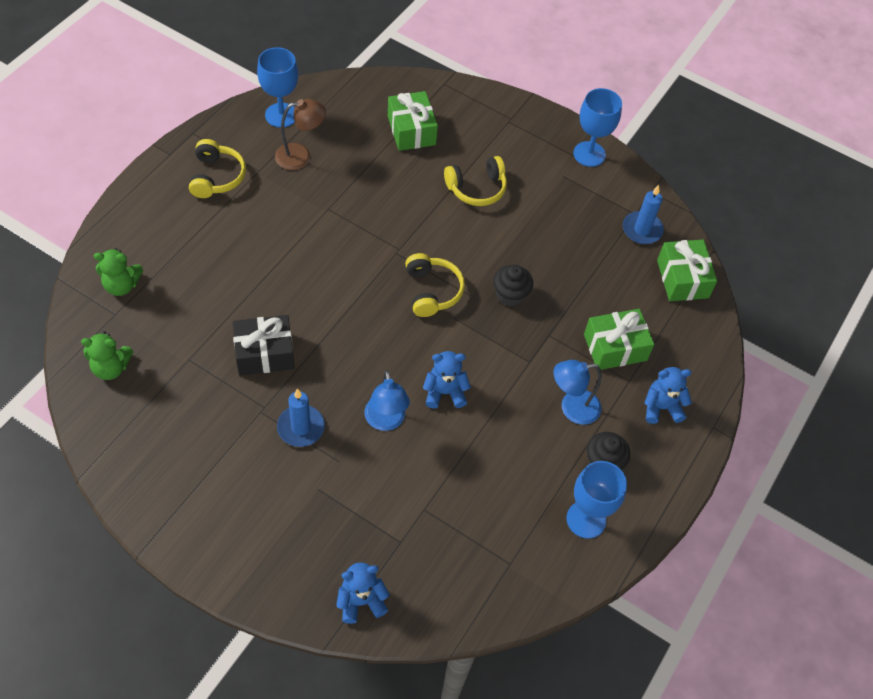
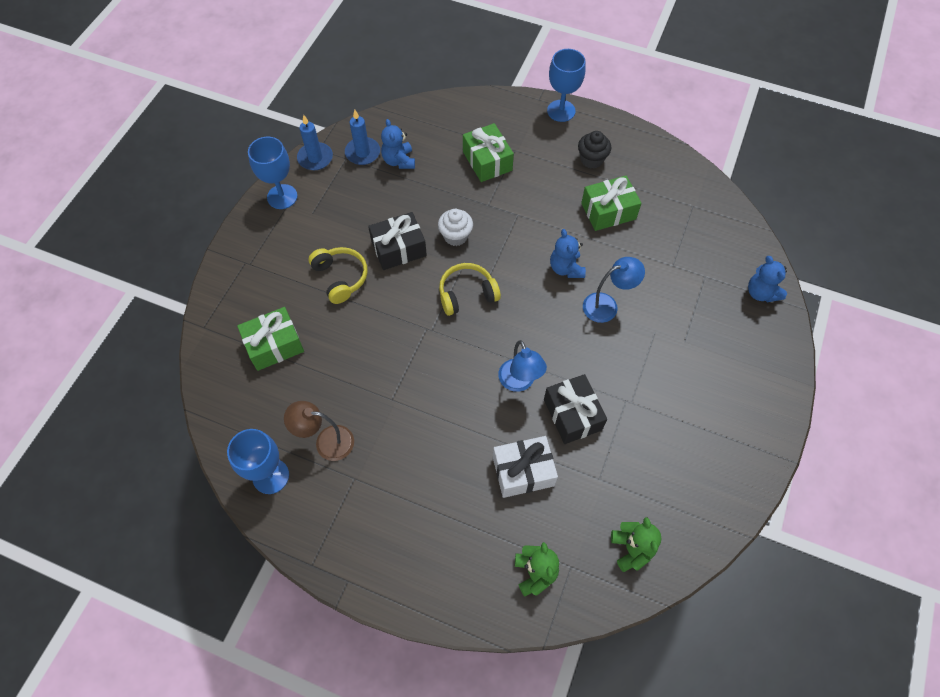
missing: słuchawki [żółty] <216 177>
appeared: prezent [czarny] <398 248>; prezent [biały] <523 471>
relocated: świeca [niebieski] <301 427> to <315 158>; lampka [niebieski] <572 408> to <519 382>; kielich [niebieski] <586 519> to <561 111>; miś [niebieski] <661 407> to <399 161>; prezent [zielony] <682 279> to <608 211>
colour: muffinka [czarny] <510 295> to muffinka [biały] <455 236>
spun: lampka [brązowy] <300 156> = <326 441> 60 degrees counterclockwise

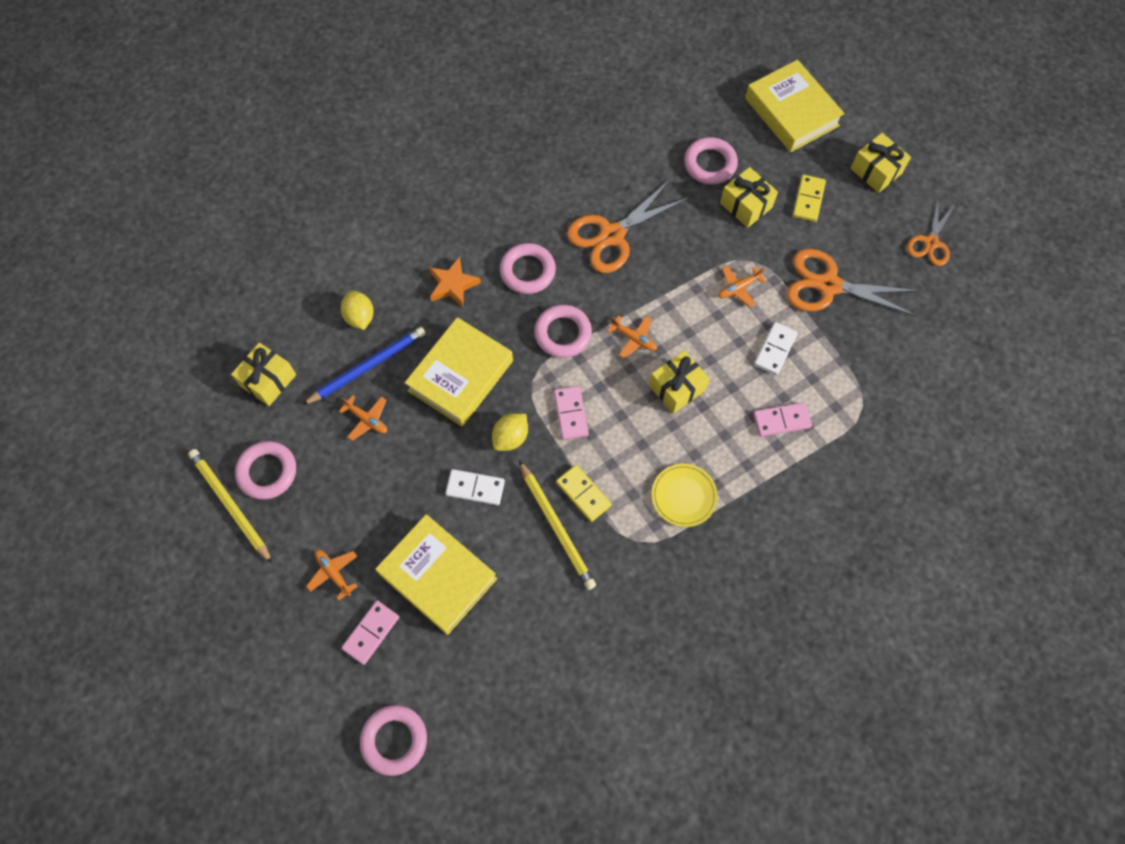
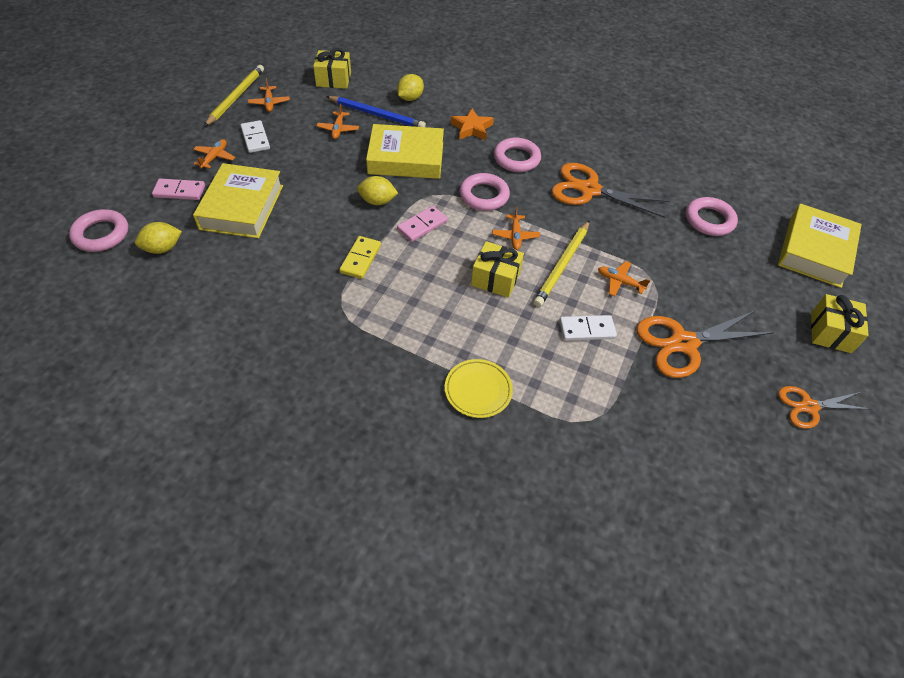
missing: prezent [żółty] <746 205>; kostka domina [różowy] <781 420>; kostka domina [żółty] <808 200>
appeared: cytryna [żółty] <163 248>
relocated: kostka domina [biały] <475 488> to <255 138>; ołówek [żółty] <557 526> to <562 265>; talerz [żółty] <684 496> to <478 390>
exchanged: pierścień [różowy] <267 472> to samolot [pomarańczowy] <269 103>
spun: nożyczki [pomarańczowy] <828 285> = <684 343> 90 degrees counterclockwise

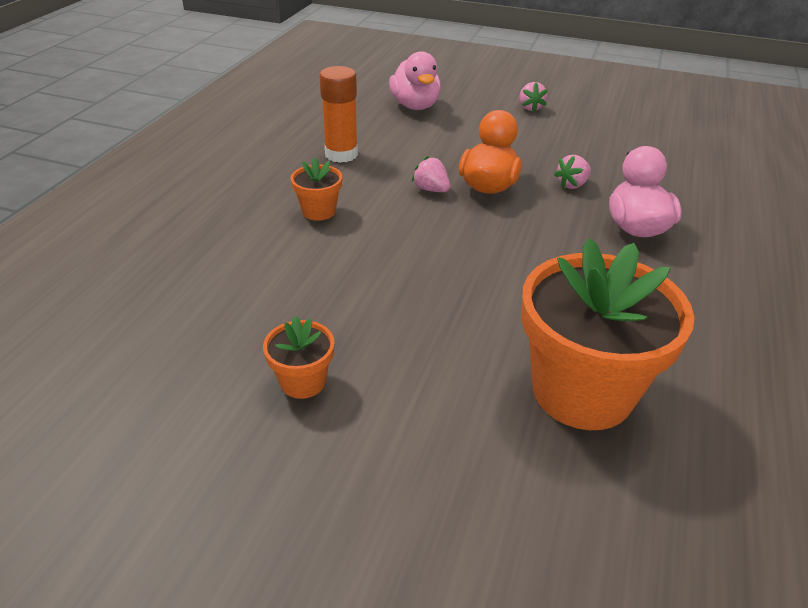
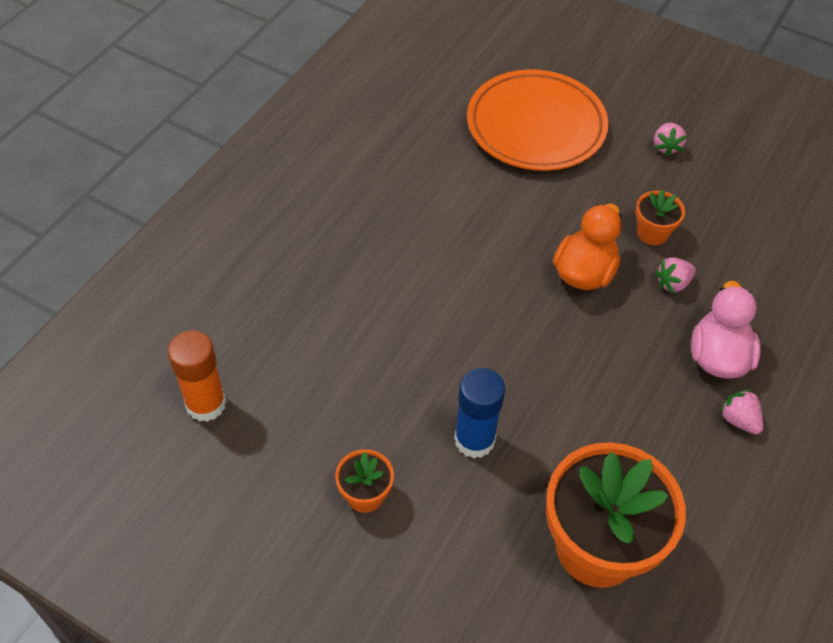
appeared: klej w sztyfcie [niebieski] <474 440>
relocated: doniczka [pomarańczowy] <319 211> to <652 233>; klej w sztyfcie [pomarańczowy] <341 154> to <206 404>; truskawka [różowy] <431 189> to <739 420>
exchanged: kaczka [różowy] <415 106> to talerz [pomarańczowy] <536 126>

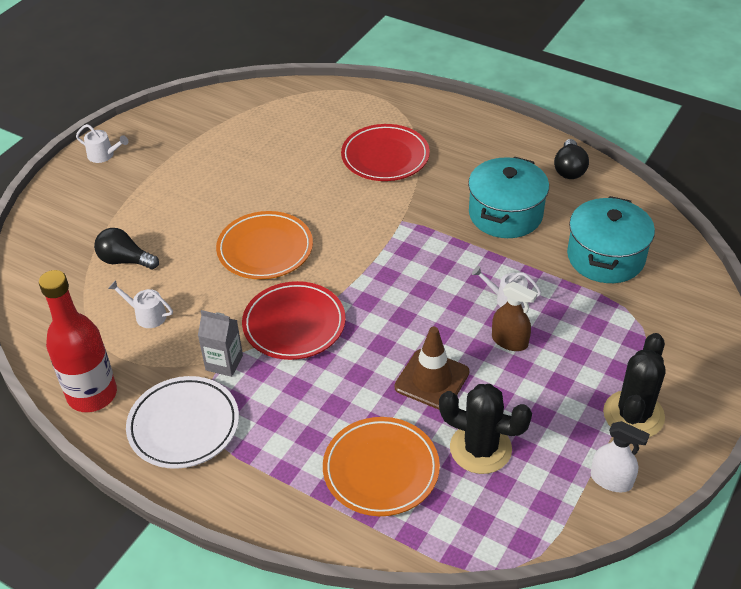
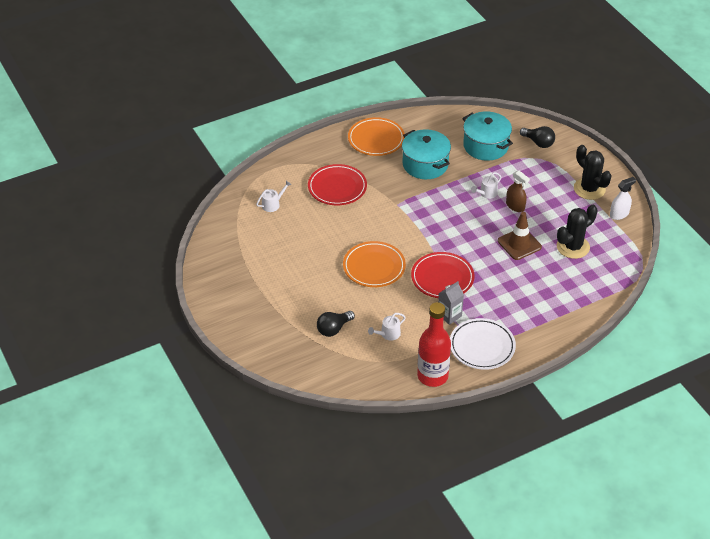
relocated: konewka [biały] <103 155> to <272 204>; talerz [pomarańczowy] <381 469> to <376 139>; żarówka [czarny] <569 169> to <538 143>
spun: spryskiwacz [brązowy] <509 341> = <515 206> 75 degrees clockwise

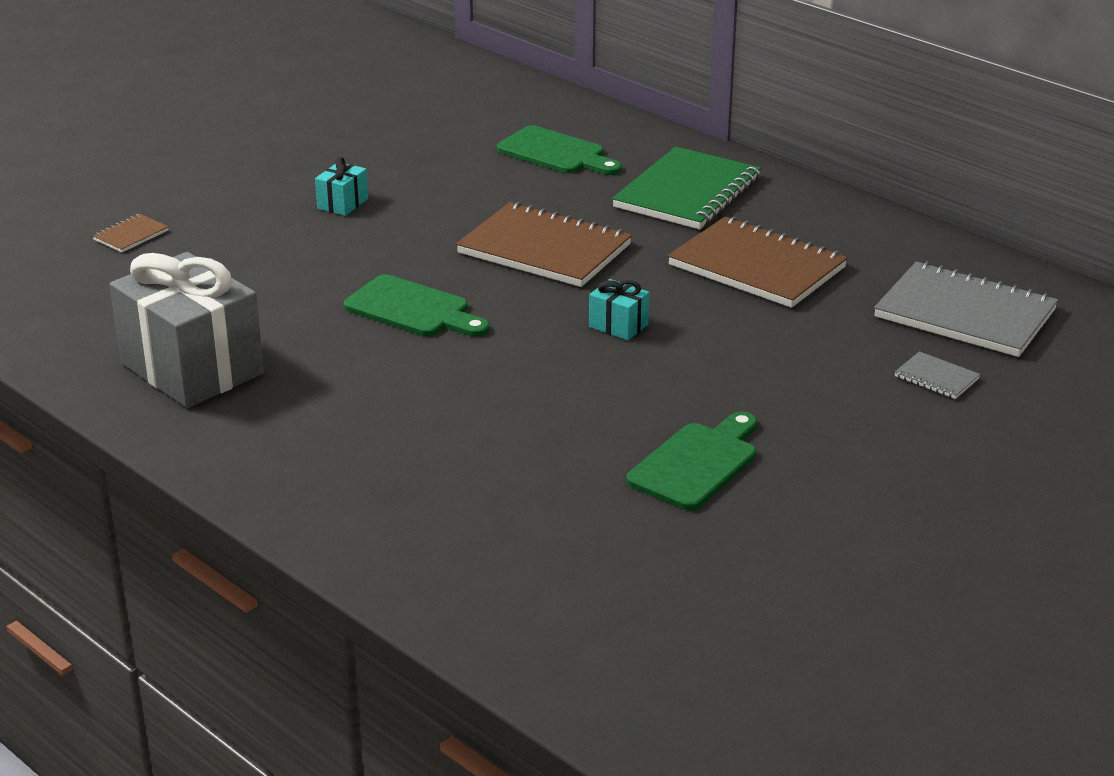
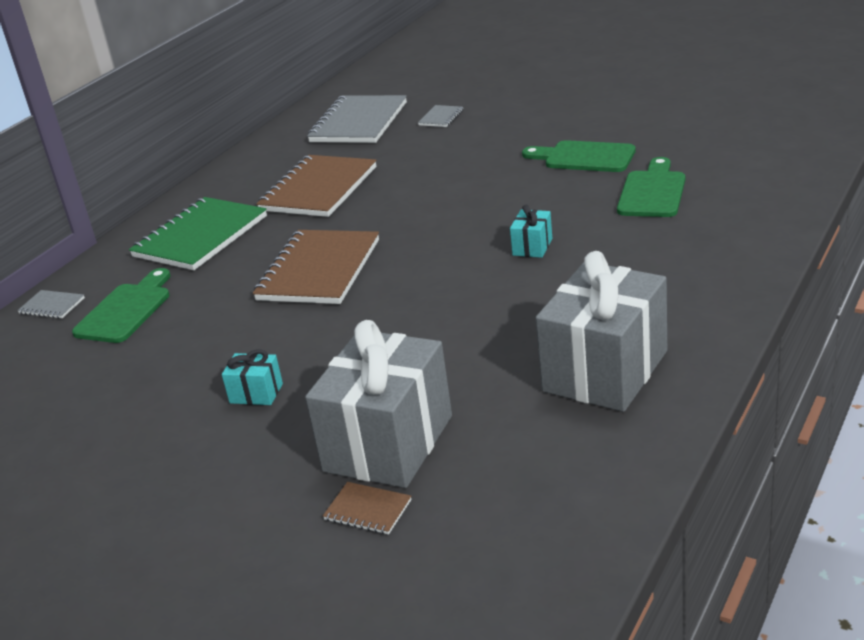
appeared: zeszyt [szary] <52 306>; prezent [szary] <388 443>
relocated: deska do krojenia [zielony] <413 309> to <652 192>; prezent [turkusowy] <618 326> to <532 247>
spun: zeszyt [zielony] <687 192> = <200 237> 75 degrees counterclockwise

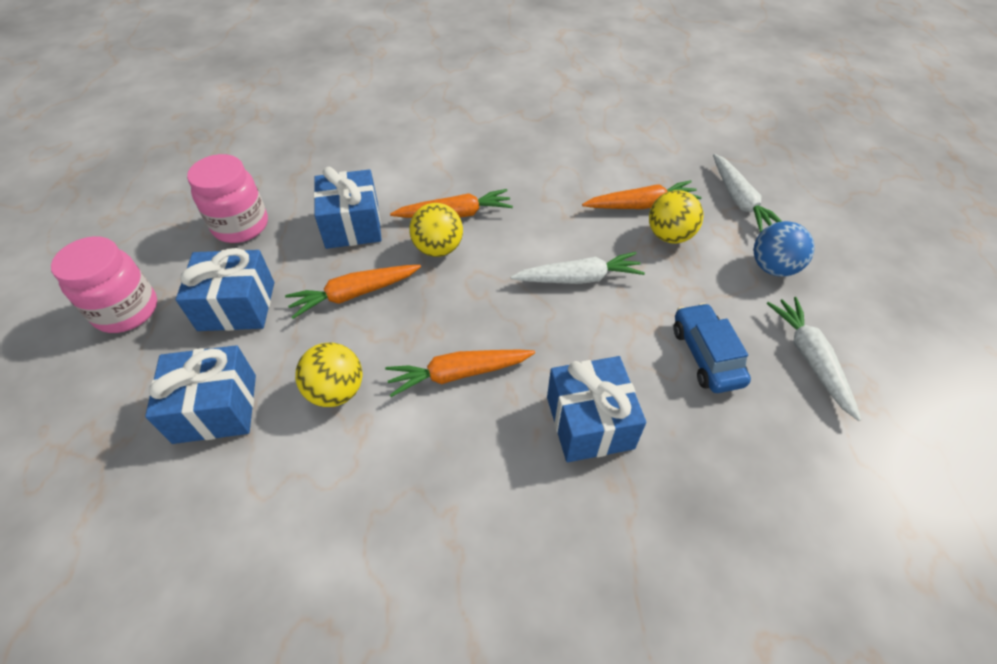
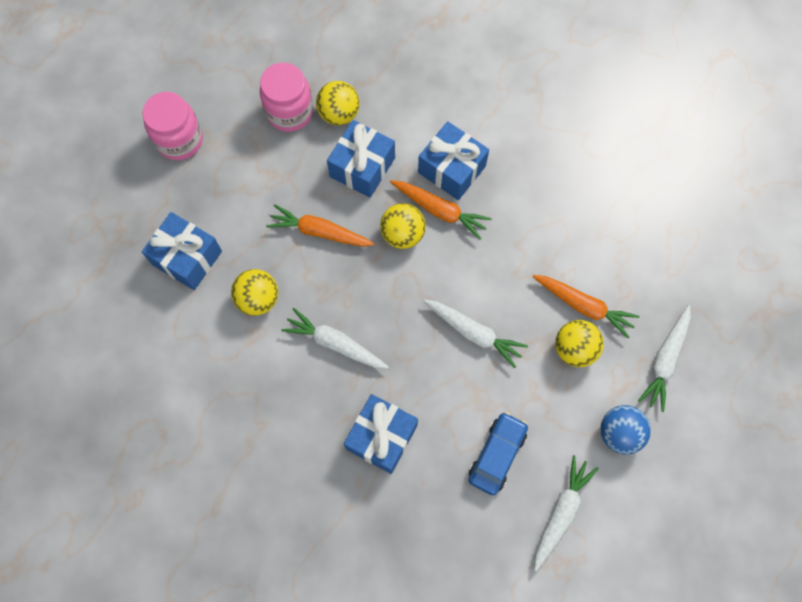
appeared: piłka [żółty] <339 113>
relocated: prezent [niebieski] <237 306> to <451 169>
colour: marchewka [pomarańczowy] <458 374> to marchewka [biały] <335 343>

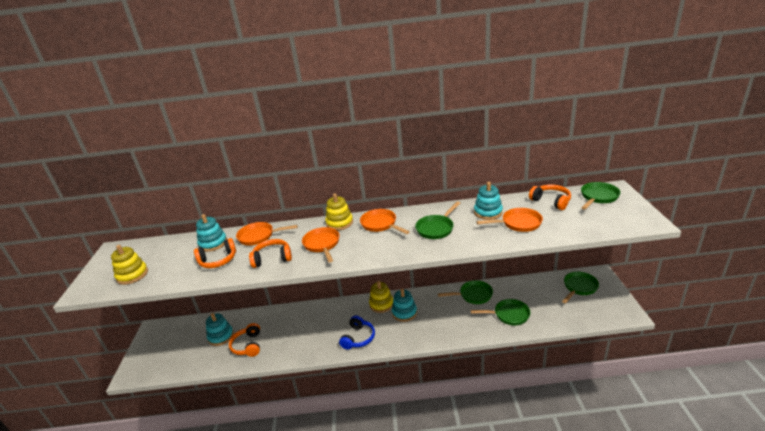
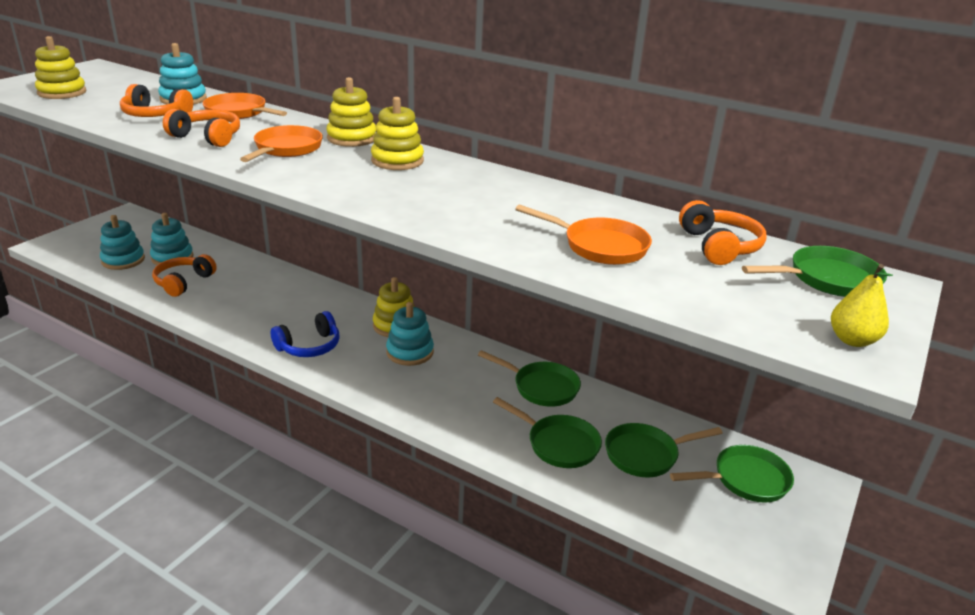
appeared: gruszka [żółty] <852 340>
relocated: patelnia [zielony] <436 228> to <645 454>; zabawka nakładanka [turkusowy] <488 212> to <123 260>
exchanged: patelnia [pomarańczowy] <380 224> to zabawka nakładanka [żółty] <397 161>

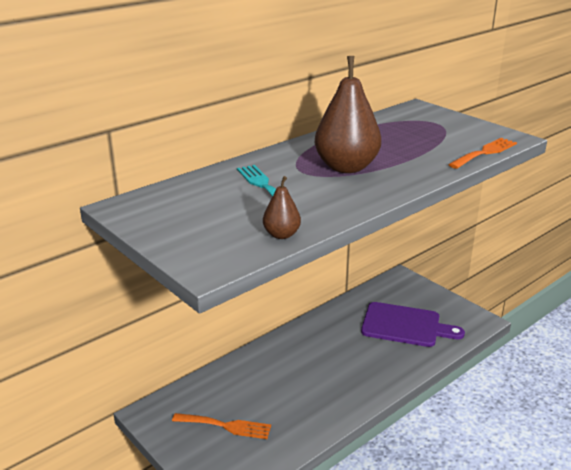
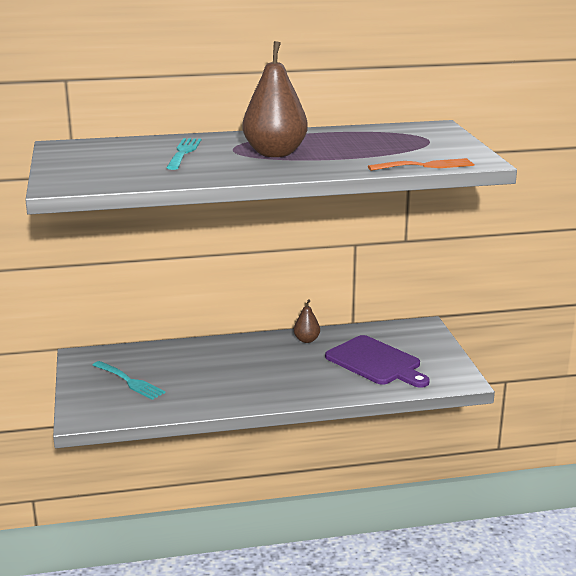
relocated: gruszka [brązowy] <281 235> to <306 340>
colour: widelec [pomarańczowy] <226 426> to widelec [turkusowy] <130 382>

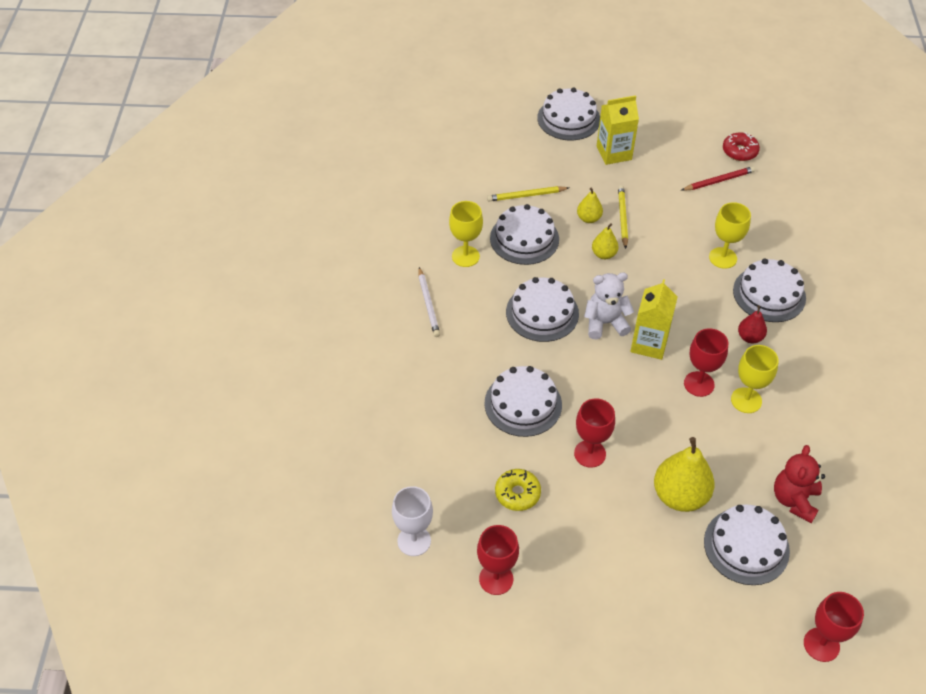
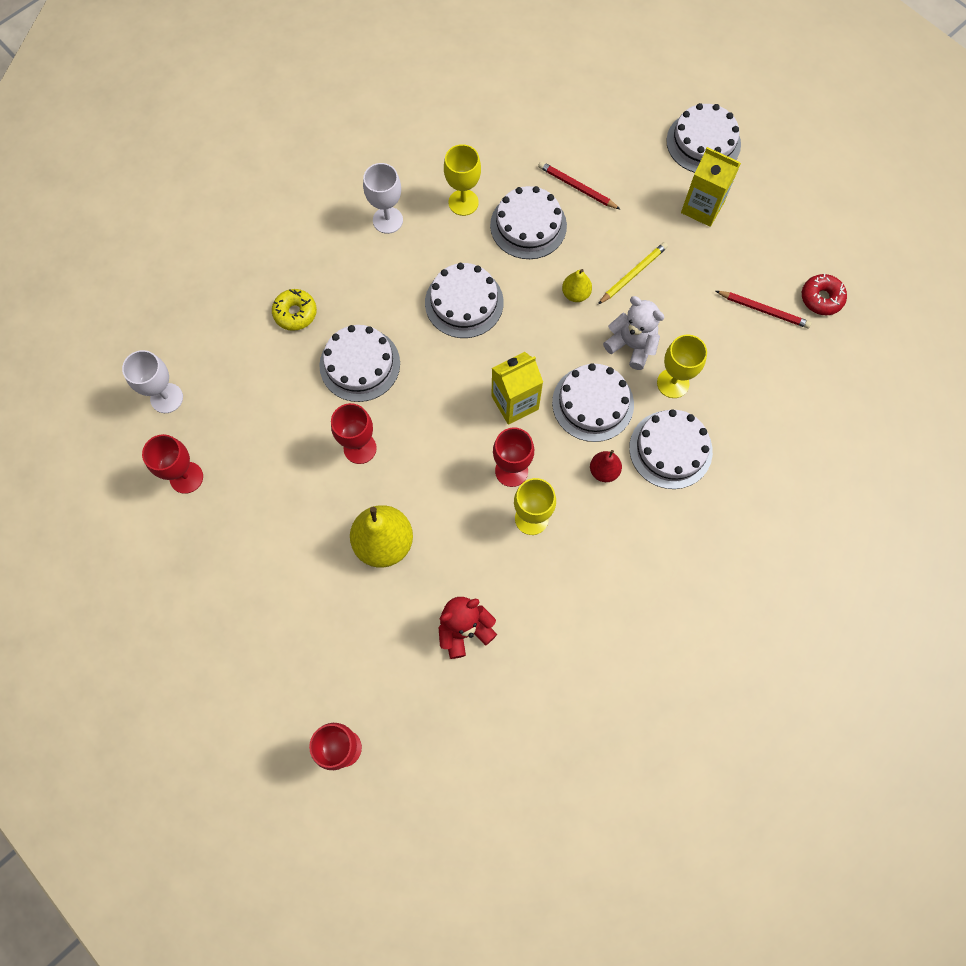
missing: gruszka [żółty] <588 218>
relocated: donut [żółty] <517 493> to <295 313>; miś [biały] <605 323> to <632 345>; tort [biały] <746 546> to <593 403>
exchanged: ołówek [biały] <428 304> to kielich [biały] <387 220>
colour: ołówek [żółty] <526 195> to ołówek [czerwony] <577 187>

